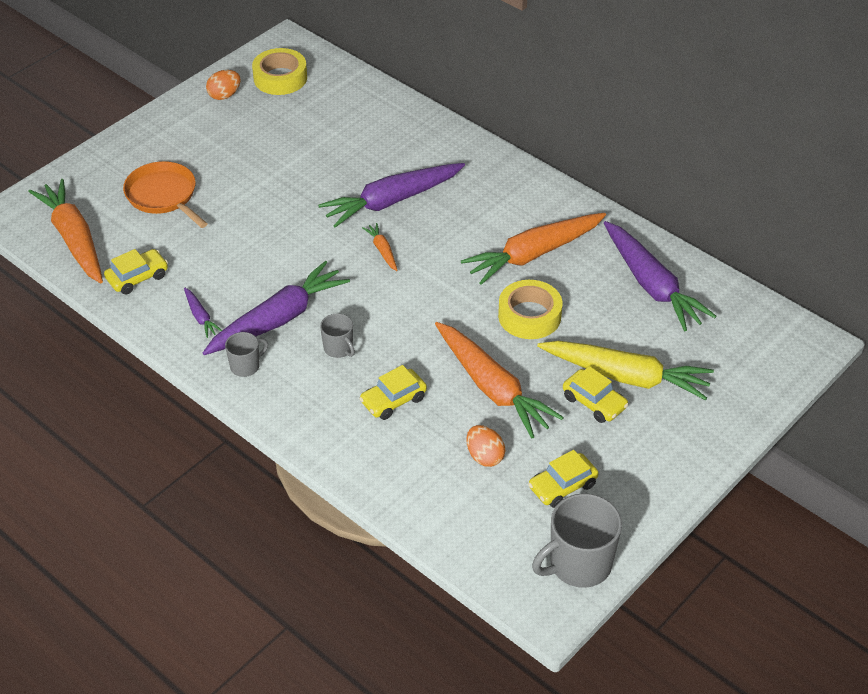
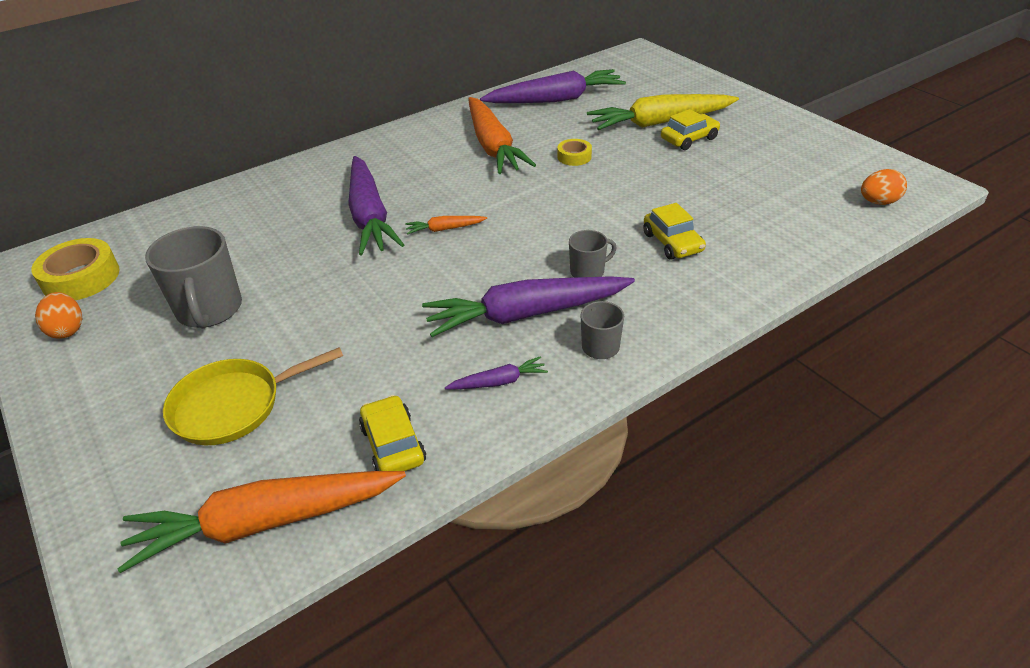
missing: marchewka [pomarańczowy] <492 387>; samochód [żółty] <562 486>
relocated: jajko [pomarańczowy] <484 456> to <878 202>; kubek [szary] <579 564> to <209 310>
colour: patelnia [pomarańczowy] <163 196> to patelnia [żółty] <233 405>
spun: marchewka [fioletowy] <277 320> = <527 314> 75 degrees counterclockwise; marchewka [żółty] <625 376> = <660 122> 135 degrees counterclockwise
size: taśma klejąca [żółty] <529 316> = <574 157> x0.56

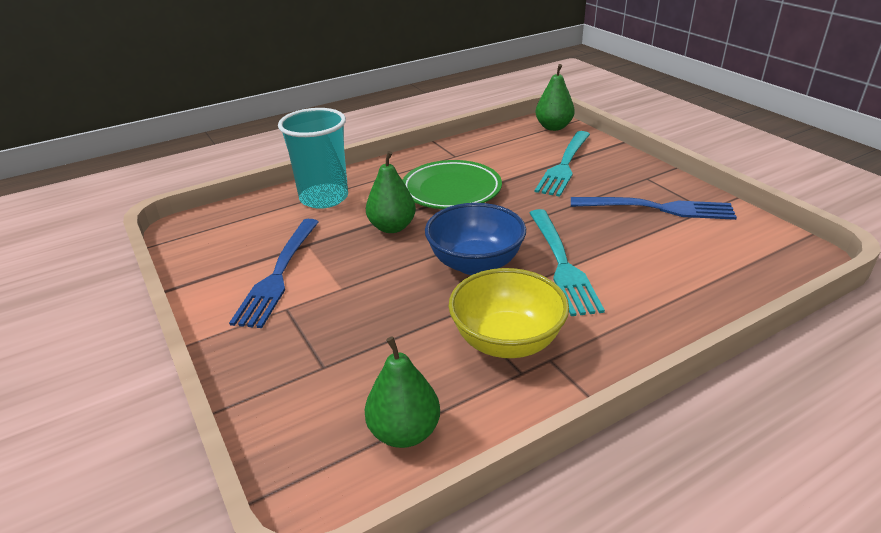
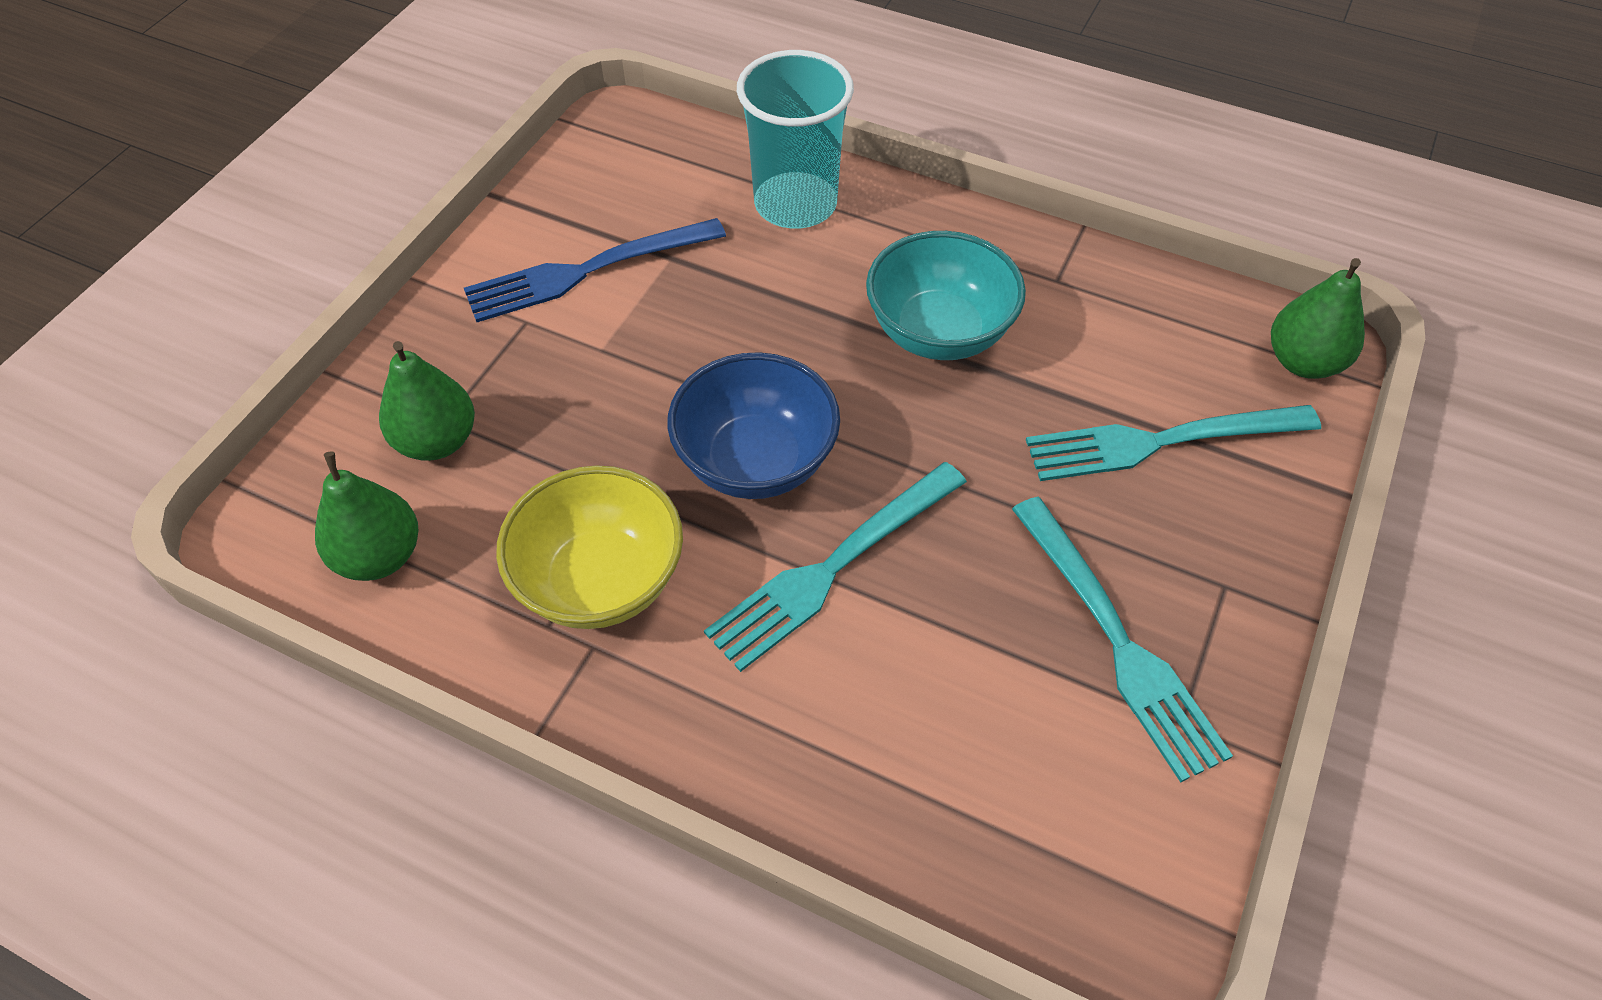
relocated: gruszka [zielony] <392 227> to <437 441>
exchanged: talerz [zielony] <451 190> to miska [turkusowy] <939 332>
colour: widelec [niebieski] <658 208> to widelec [turkusowy] <1118 642>

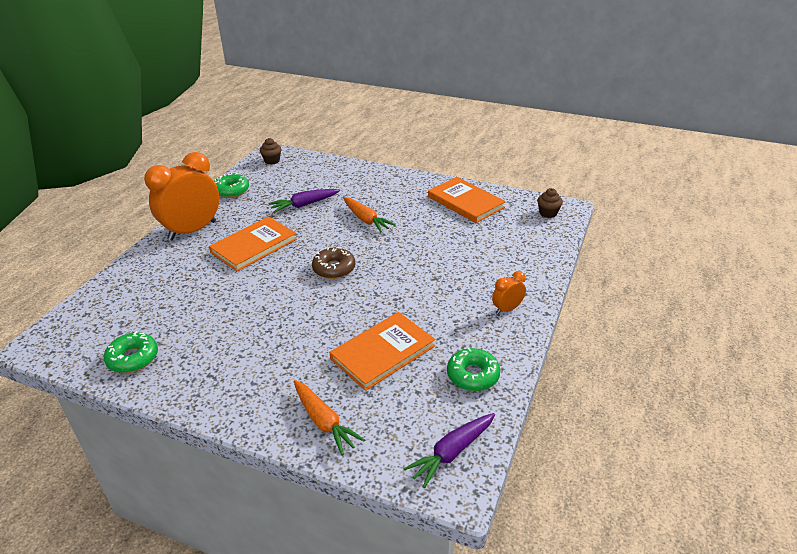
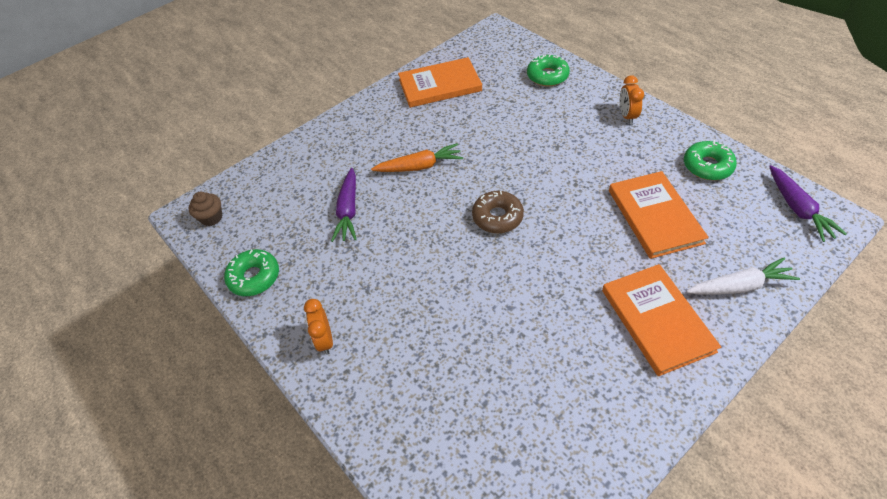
missing: muffinka [brązowy] <548 213>
relocated: donut [zielony] <133 358> to <547 76>; książka [pomarańczowy] <254 246> to <657 320>
colour: marchewka [pomarańczowy] <324 422> to marchewka [biały] <740 286>
size: budzik [pomarańczowy] <192 230> = <325 340> x0.45

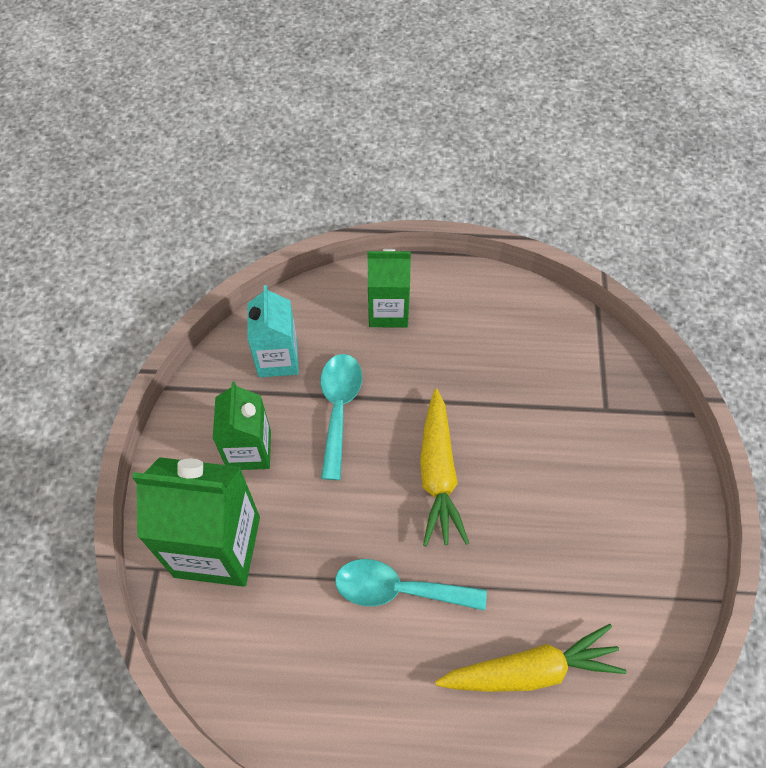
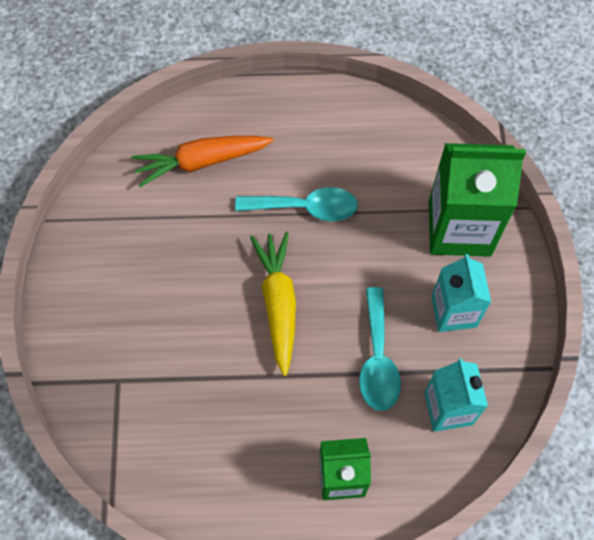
colour: karton mleka [zielony] <249 450> to karton mleka [turkusowy] <453 311>; marchewka [żółty] <530 669> to marchewka [pomarańczowy] <201 162>

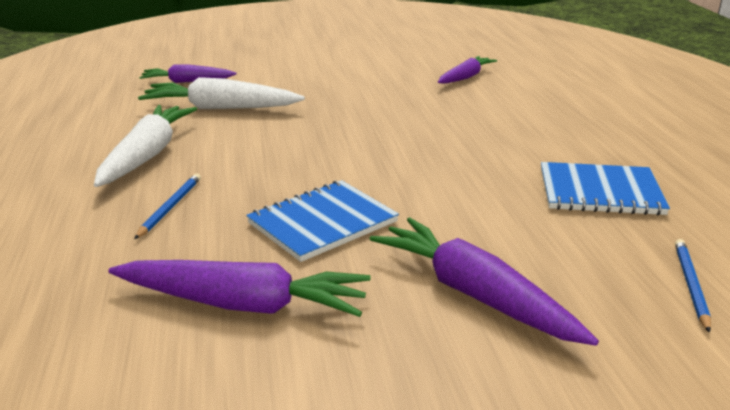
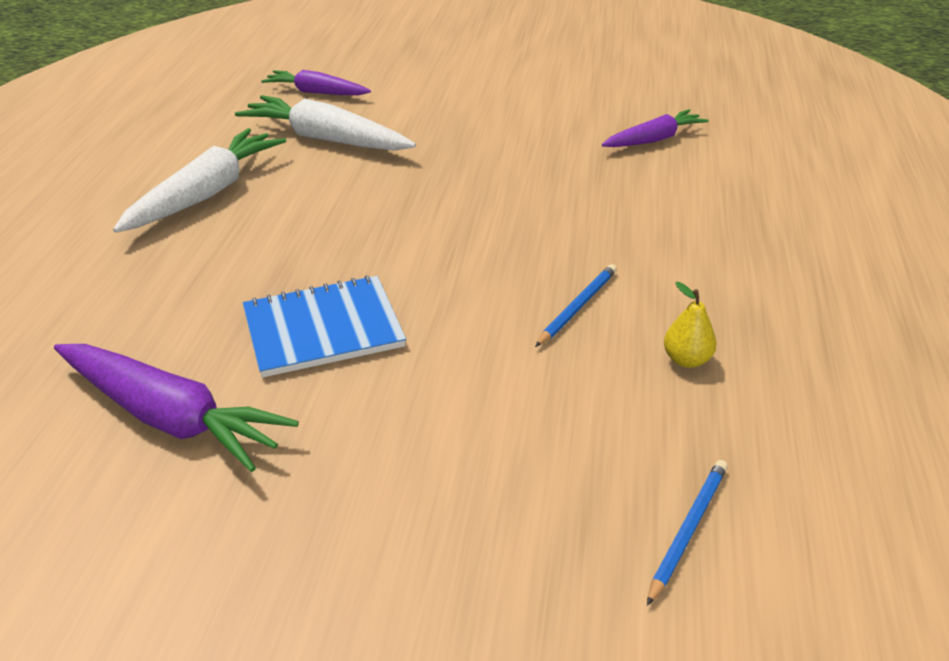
missing: marchewka [fioletowy] <474 294>
relocated: ołówek [niebieski] <170 207> to <577 307>
exchanged: zeszyt [niebieski] <600 192> to gruszka [żółty] <686 360>

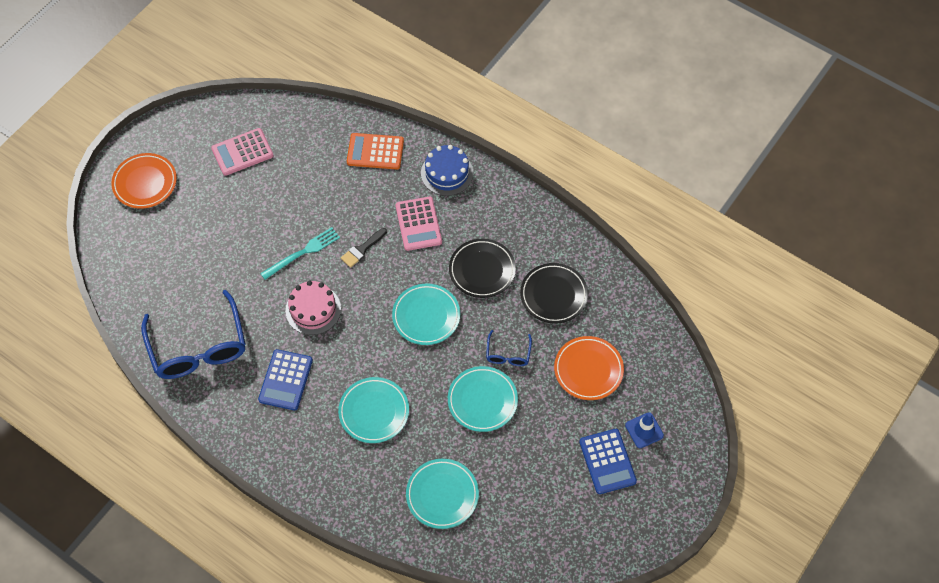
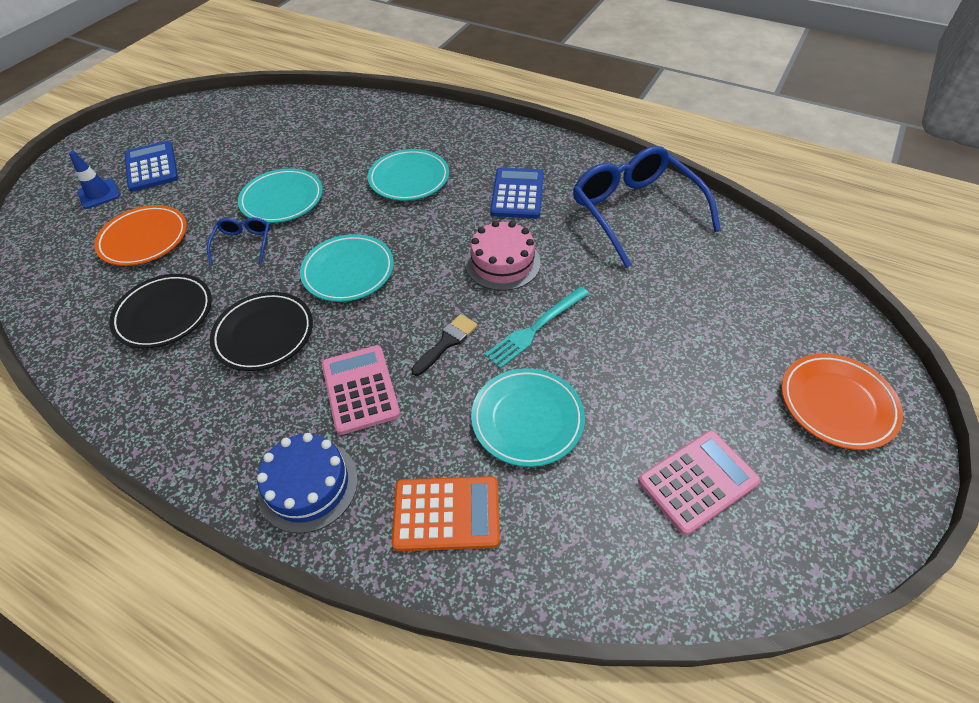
relocated: talerz [turkusowy] <442 495> to <527 419>

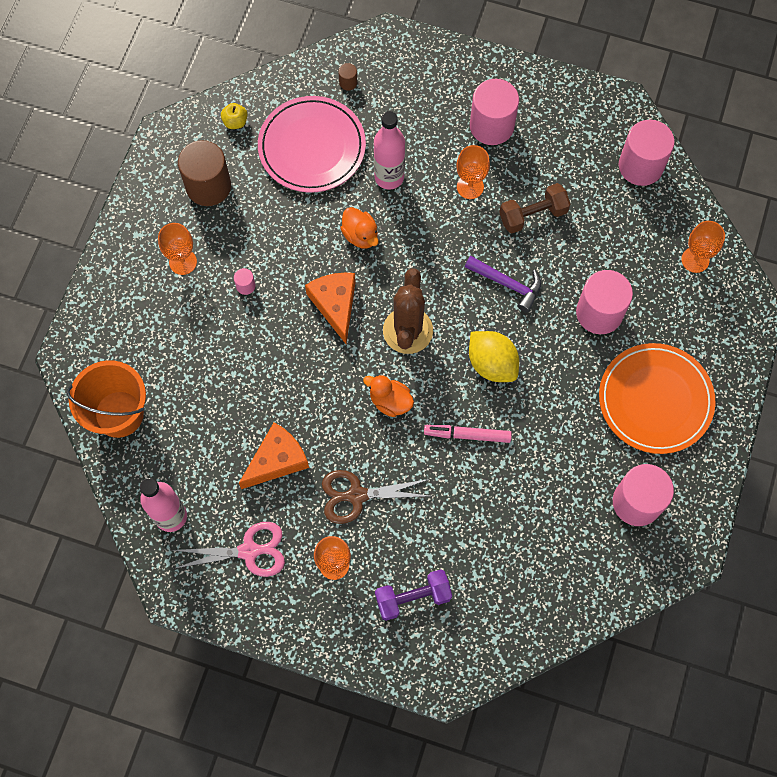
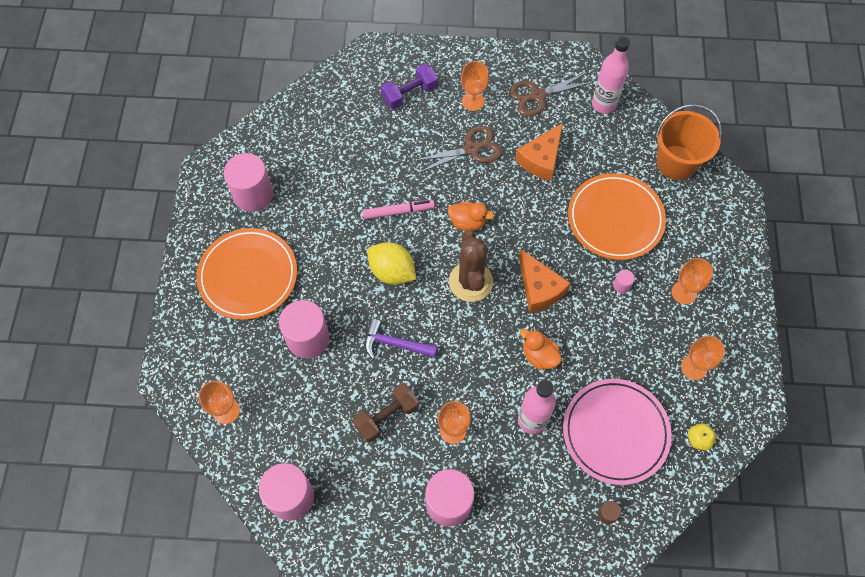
appeared: talerz [pomarańczowy] <615 219>
exchanged: walec [brązowy] <208 186> to kielich [pomarańczowy] <694 367>
colour: nożyczki [różowy] <249 551> to nożyczki [brązowy] <537 96>

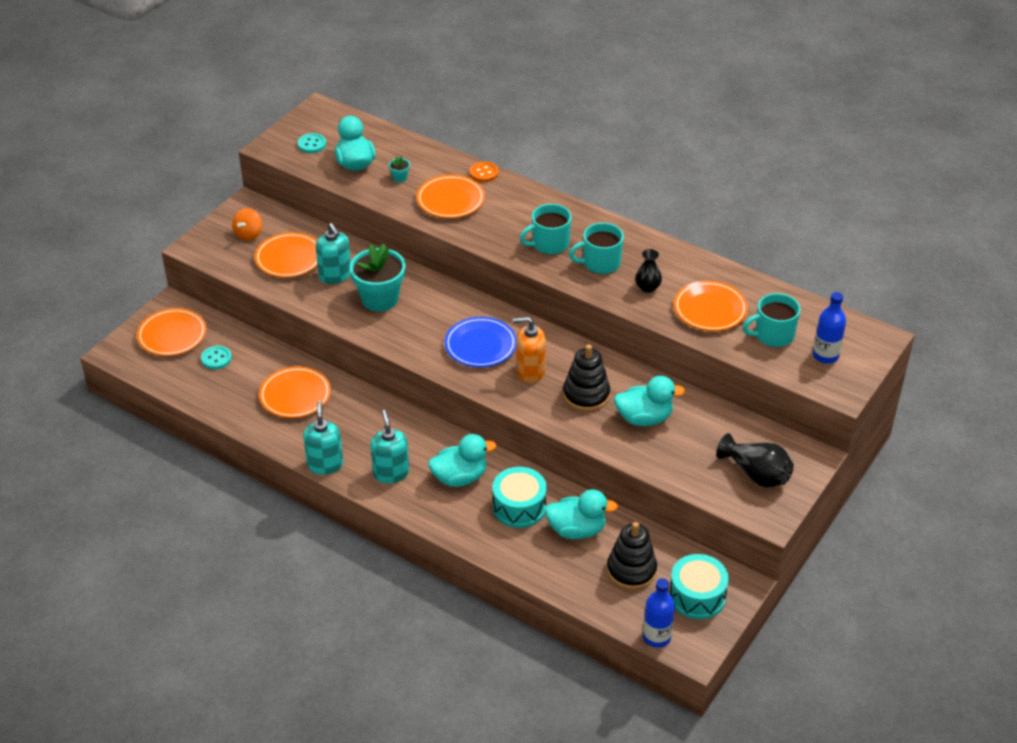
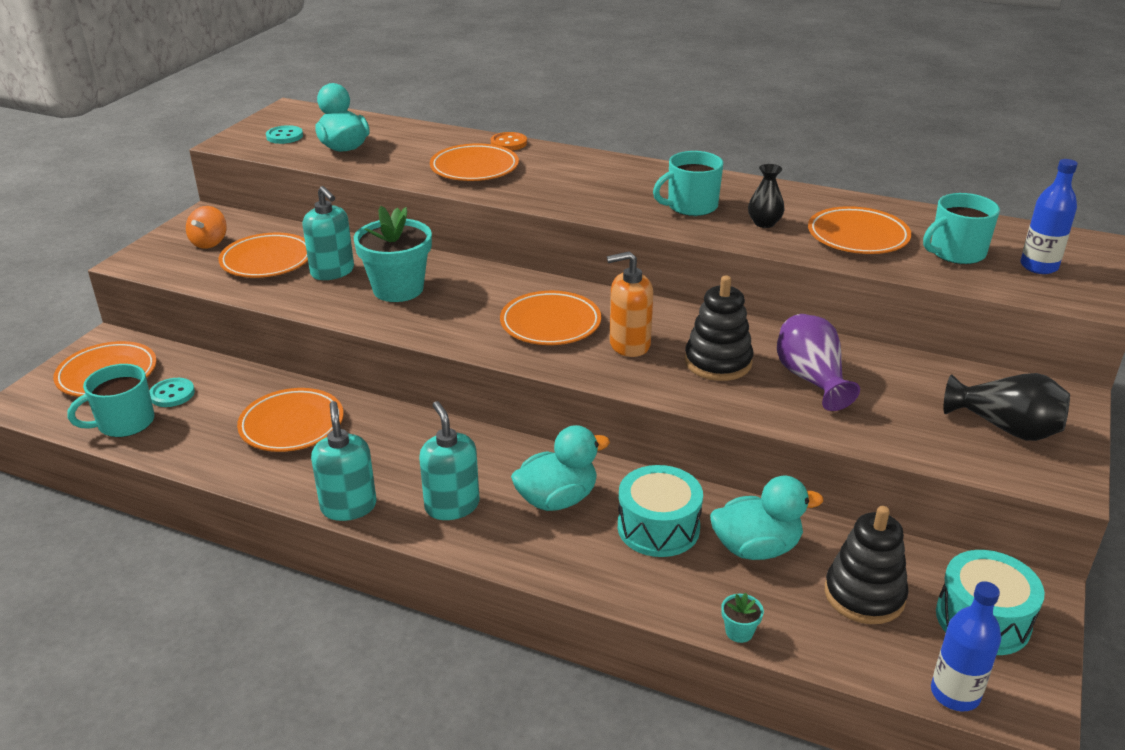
relocated: doniczka [turkusowy] <400 178> to <739 632>; kubek [turkusowy] <549 244> to <124 423>
exchanged: kaczka [turkusowy] <644 418> to wazon [fioletowy] <811 379>
colour: talerz [niebieski] <480 346> to talerz [pomarańczowy] <550 324>

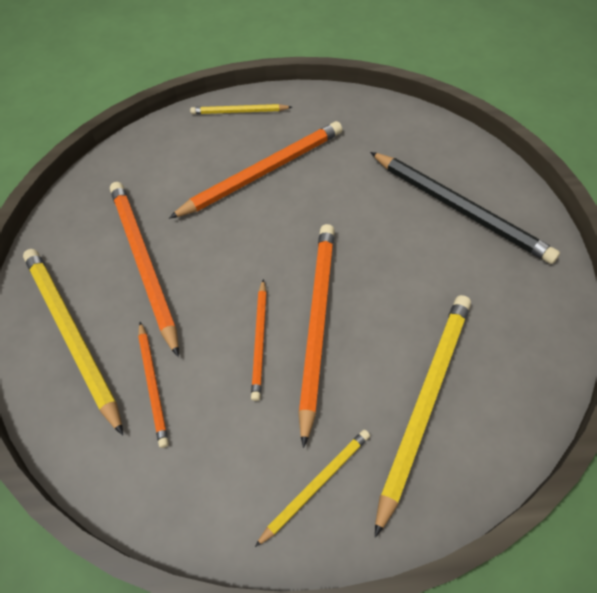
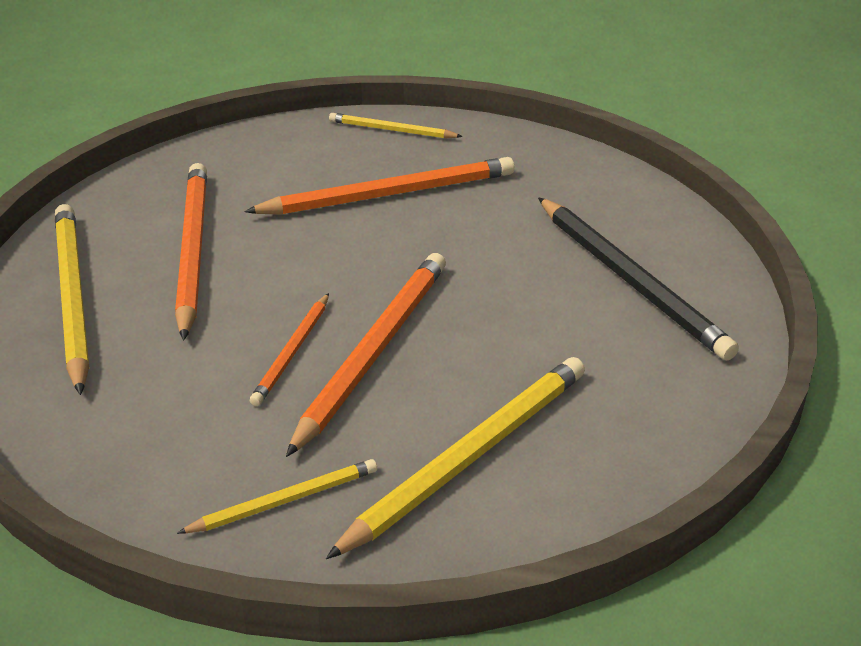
missing: ołówek [pomarańczowy] <153 384>

